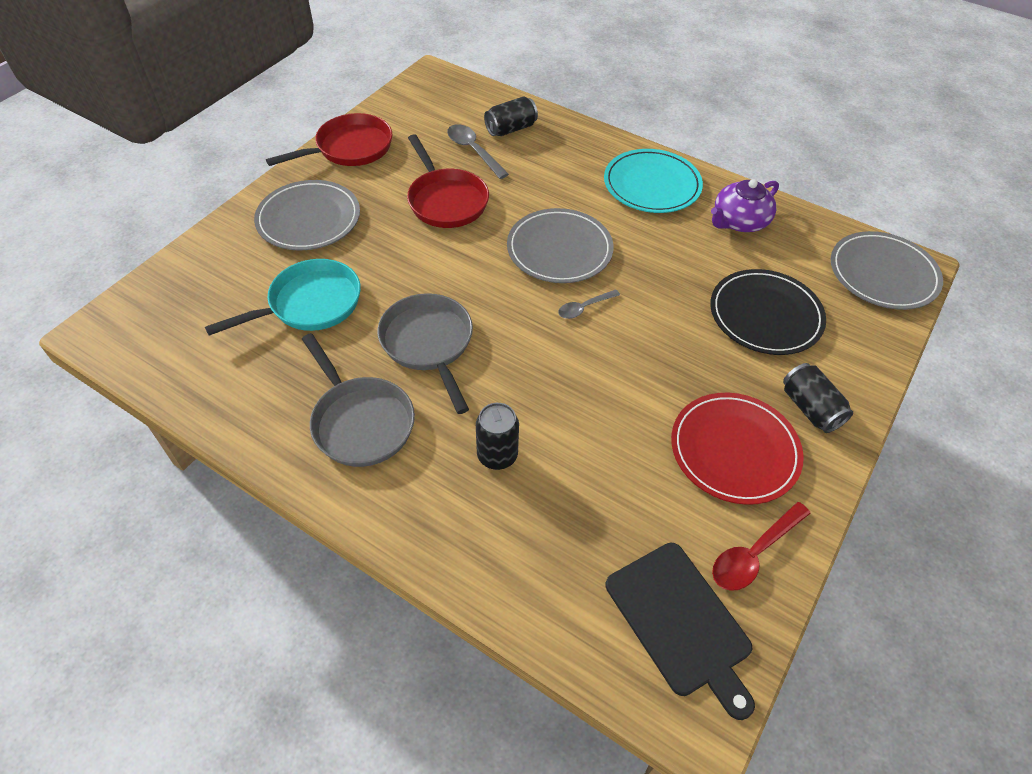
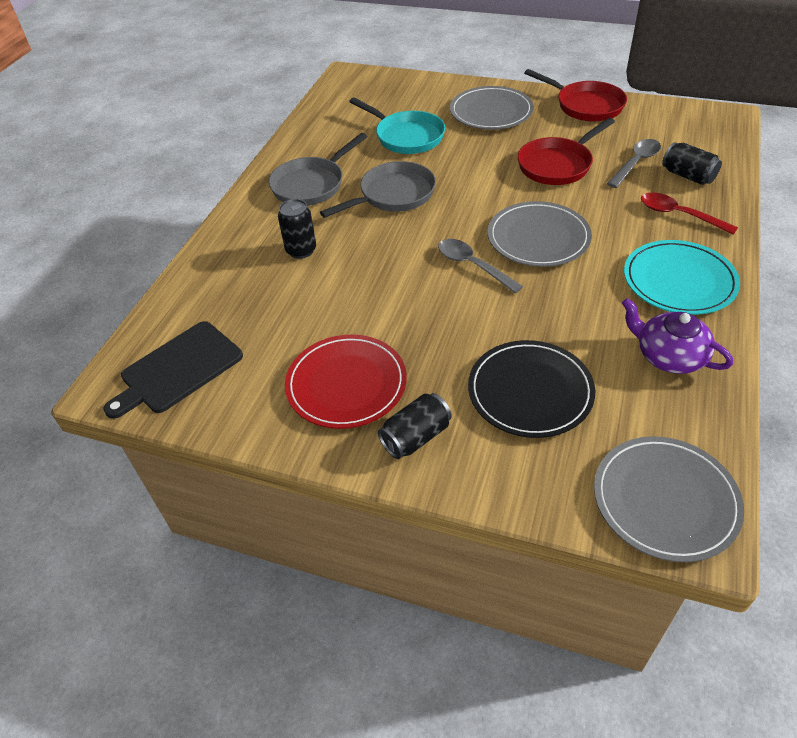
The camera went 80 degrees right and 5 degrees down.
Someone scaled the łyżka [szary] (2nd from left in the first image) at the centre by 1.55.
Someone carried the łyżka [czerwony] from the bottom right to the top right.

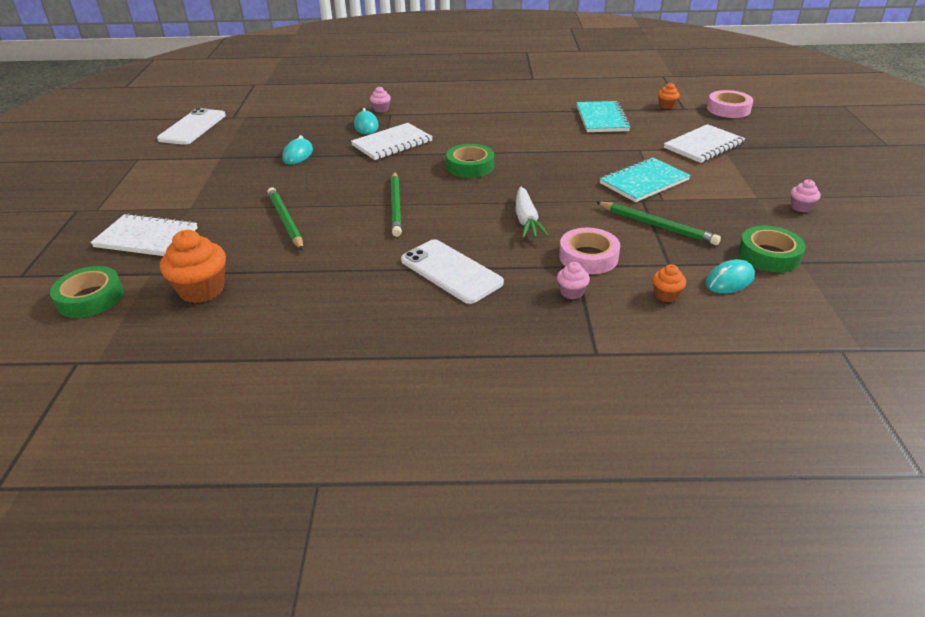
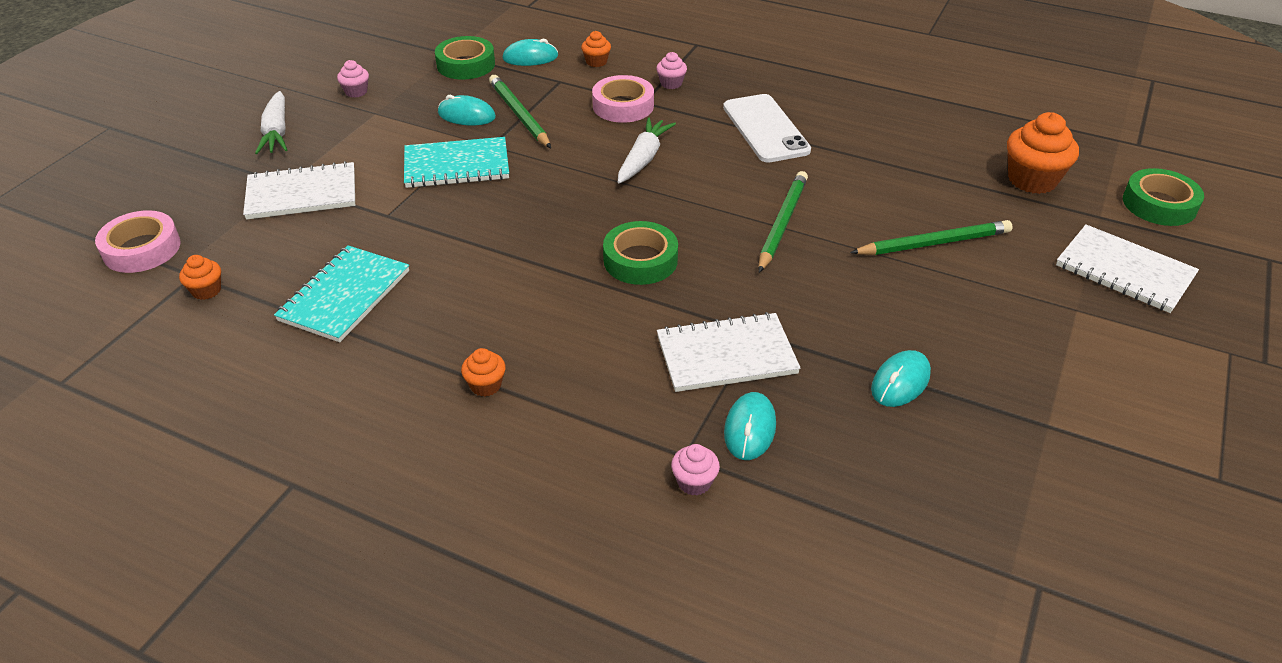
The camera went 155 degrees left and 5 degrees up.
Someone took away the telefon [biały] (1st from left) at the top left.
Someone rotated the ołówek [zielony] (1st from left in the first image) at the middle left by 105 degrees counterclockwise.
Someone put down the marchewka [biały] (1st from left) at the top left.
Someone put down the myszka [turkusowy] (1st from left) at the top centre.
Someone put down the muffinka [pomarańczowy] (2nd from left) at the centre.

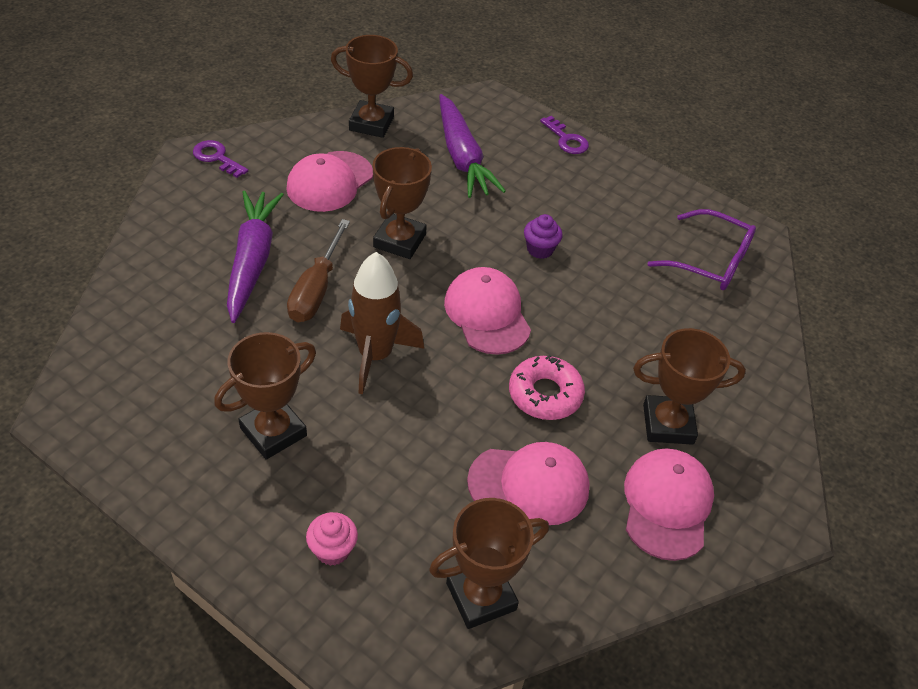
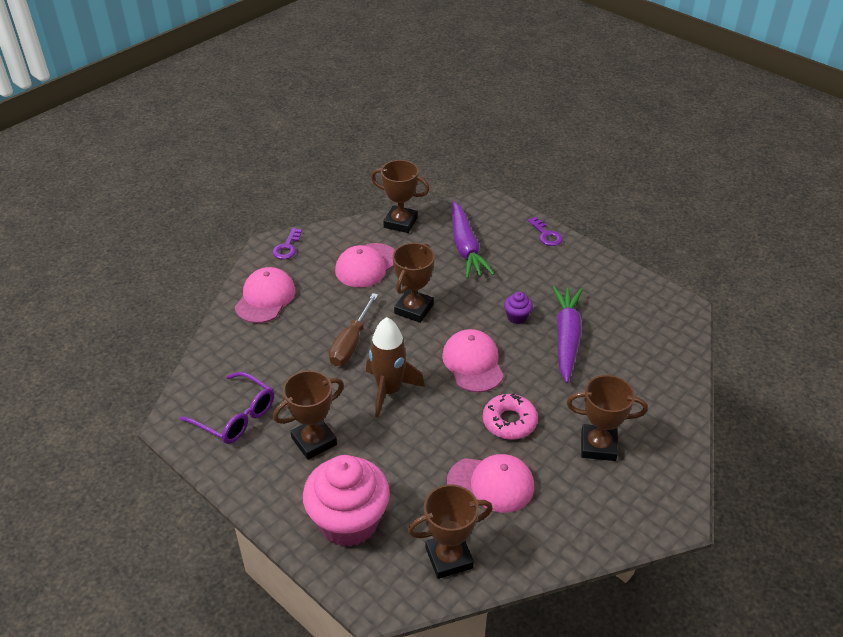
The camera went 10 degrees right and 5 degrees down.
Someone rotated the klucz [fioletowy] (1st from left) at the top left by 120 degrees counterclockwise.
Someone carried the marchewka [fioletowy] (1st from left in the first image) from the middle left to the middle right.
Someone scaled the muffinka [różowy] at the bottom centre by 2.41.
Someone carried the czapka [różowy] (4th from left in the first image) from the bottom right to the middle left.
Someone carried the okulary [fioletowy] from the middle right to the middle left.

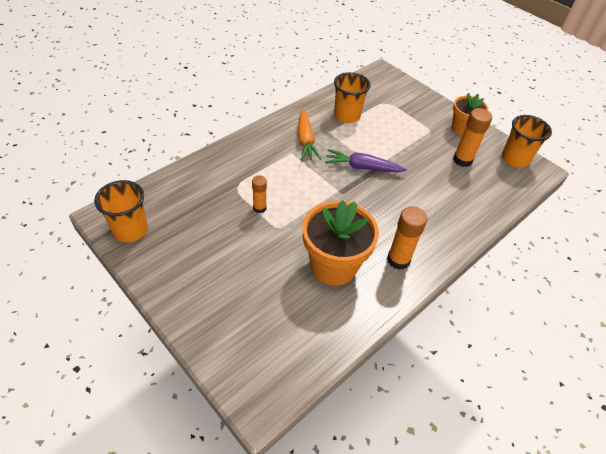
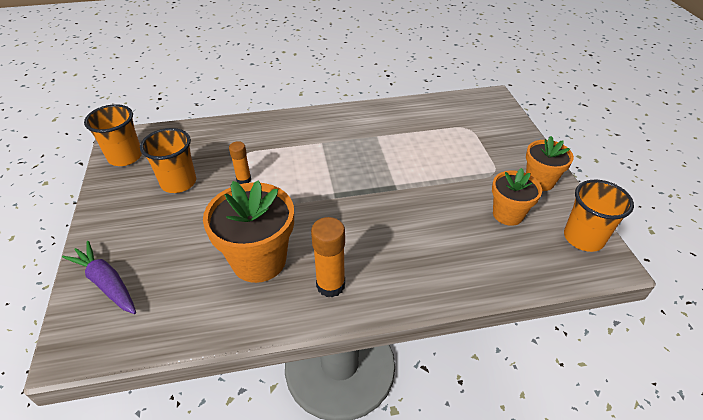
The camera went 35 degrees right and 5 degrees down.
Someone took away the marchewka [pomarańczowy] at the top centre.
Someone carried the marchewka [fioletowy] from the centre to the middle left.
Someone carried the szklanka [pomarańczowy] (2nd from left) from the top centre to the middle left.
Someone swapped the klej w sztyfcie [pomarańczowy] (3rd from left) at the top right for the doniczka [pomarańczowy] (2nd from left) at the middle right.

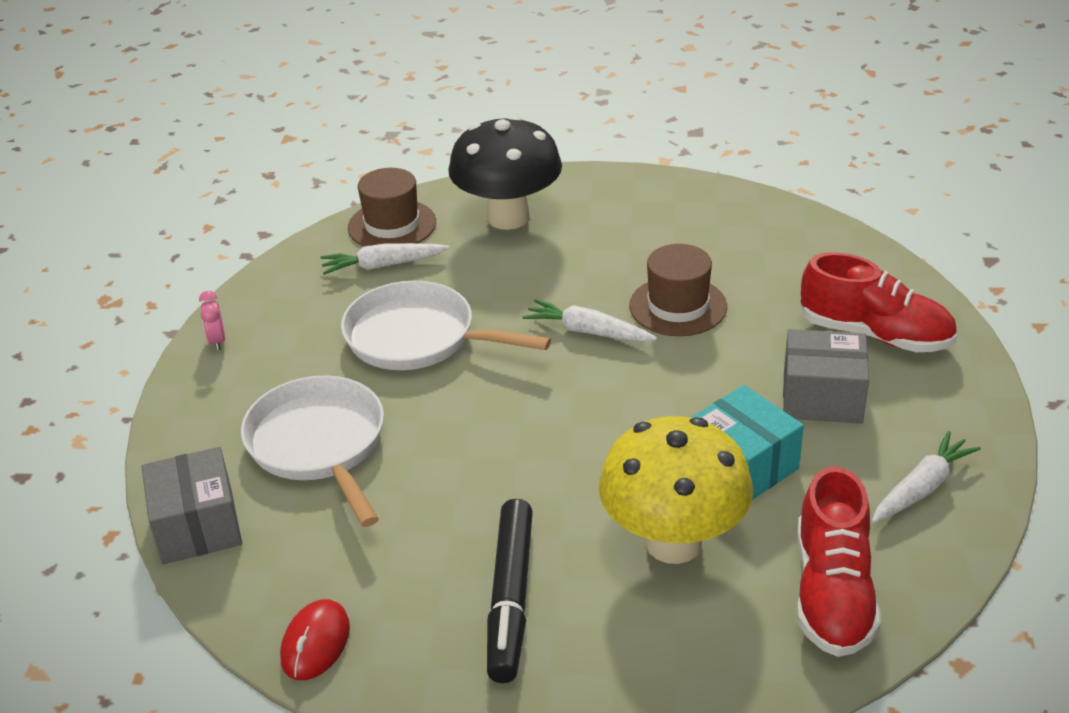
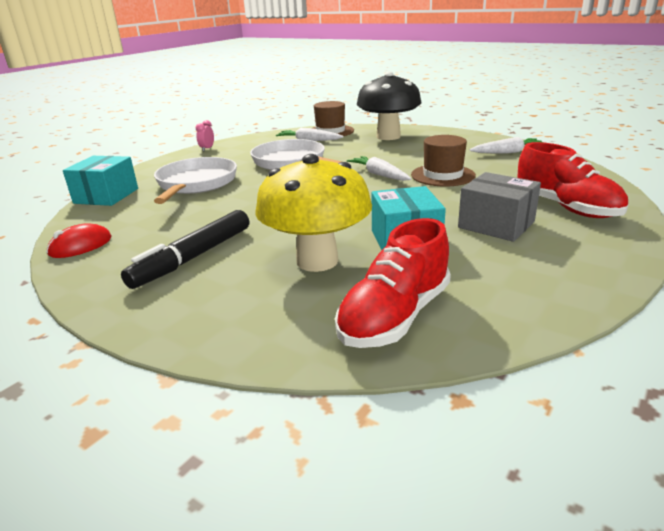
The camera went 30 degrees right and 10 degrees down.
Someone repainted the pudełko [szary] (1st from left) at the bottom left, which became the pudełko [turkusowy] (1st from left) at the middle left.
Someone carried the marchewka [biały] (3rd from left) from the bottom right to the top right.

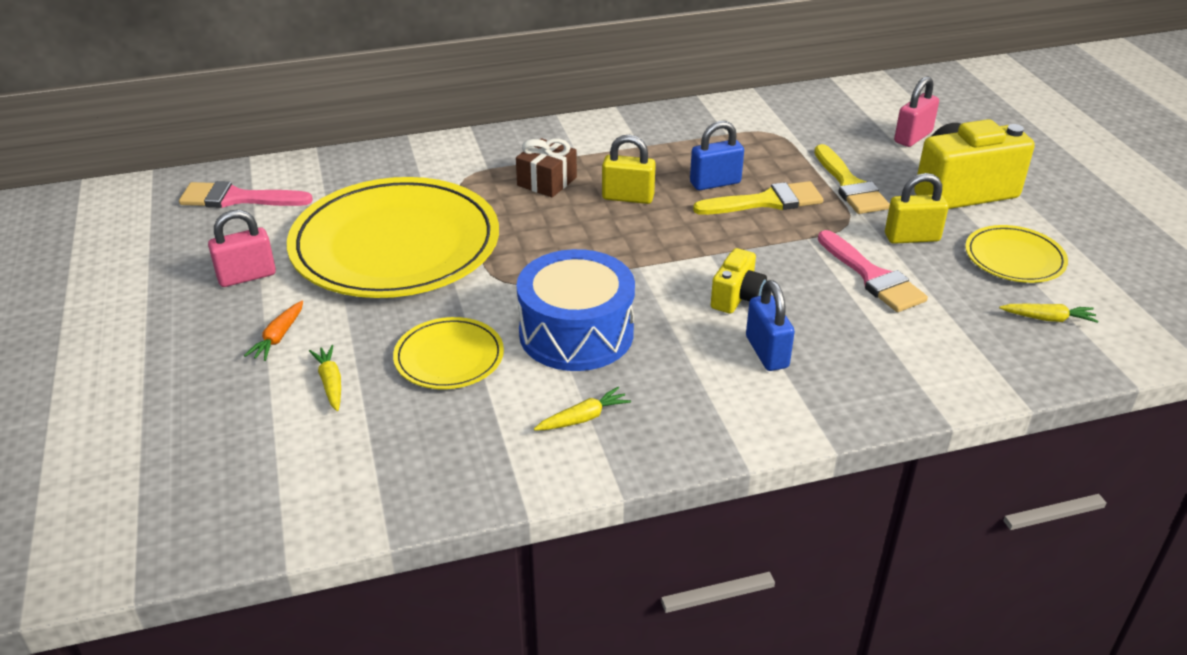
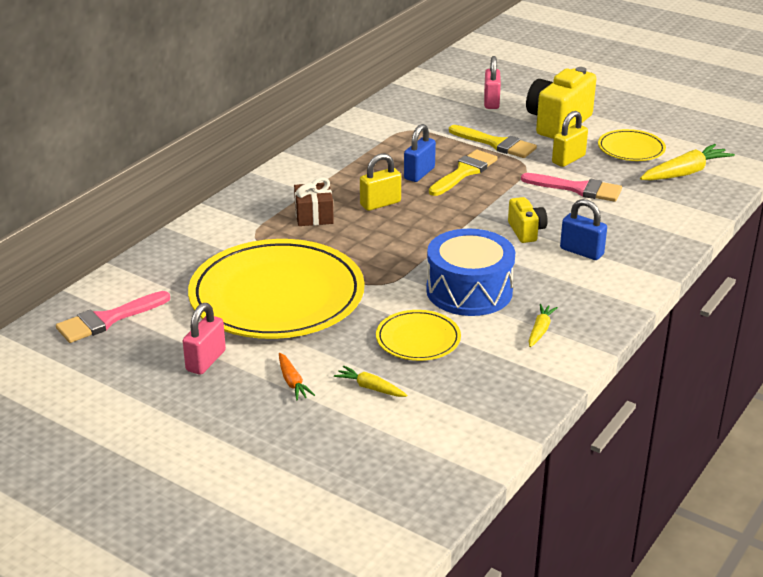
The camera went 40 degrees left and 5 degrees down.
Someone scaled the marchewka [żółty] (3rd from left) at the middle right by 1.85.

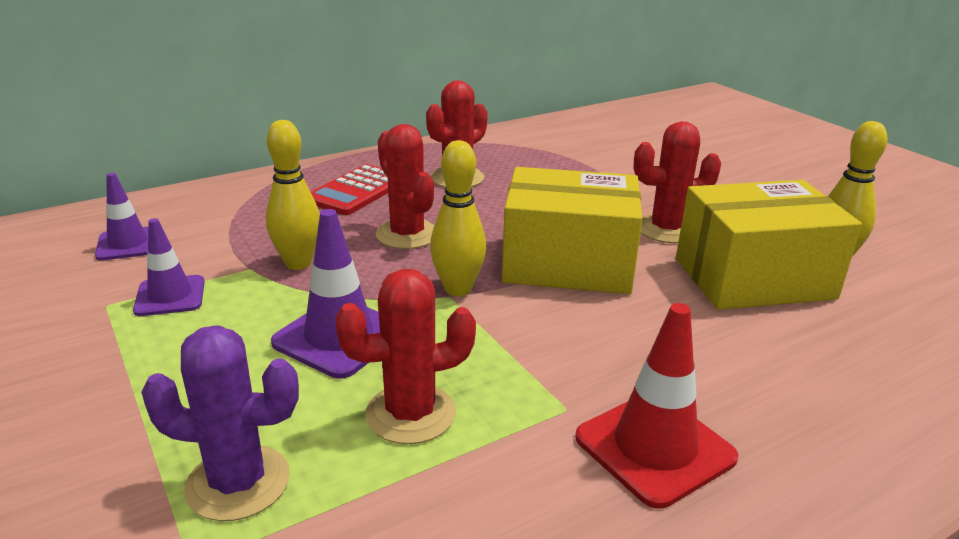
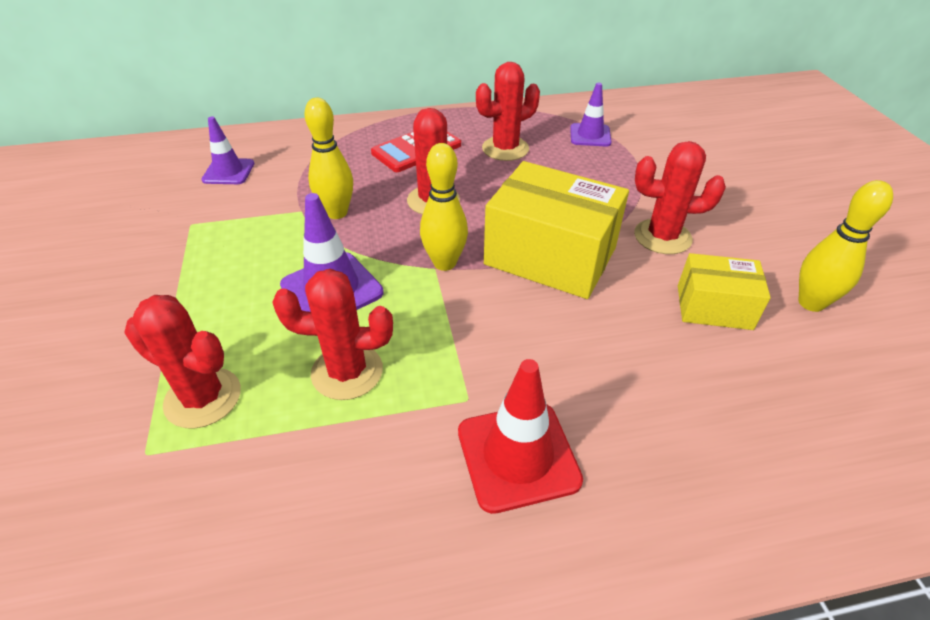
The camera went 20 degrees right and 15 degrees up.
Someone carried the pachołek [fioletowy] (2nd from left in the first image) from the middle left to the top centre.
Someone repainted the kaktus [fioletowy] at the bottom left, which became the kaktus [czerwony] (1st from left) at the middle left.
Someone scaled the pudełko [żółty] (2nd from left) at the middle right by 0.57.

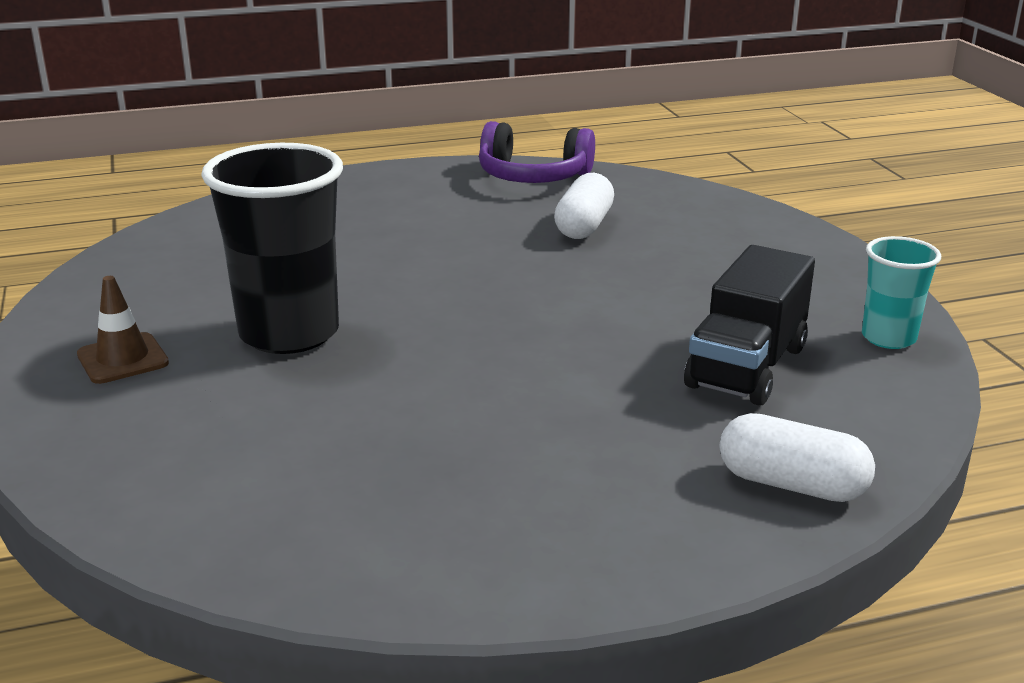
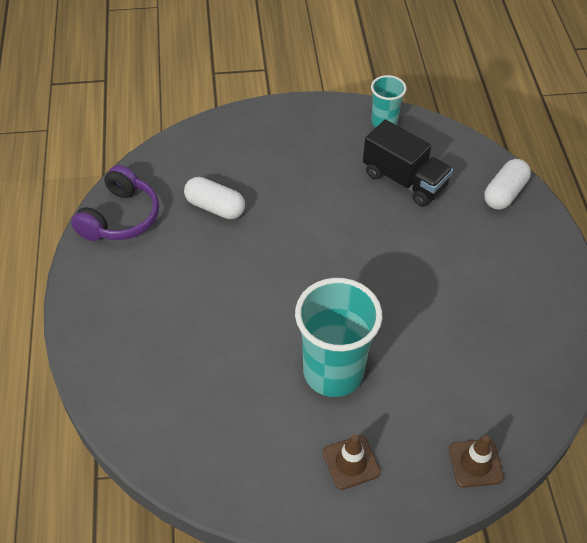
The camera went 80 degrees left and 25 degrees up.
Someone repainted the szklanka [czarny] at the middle left, which became the szklanka [turkusowy] (1st from left) at the centre.
Someone put down the pachołek [brązowy] (2nd from left) at the bottom right.

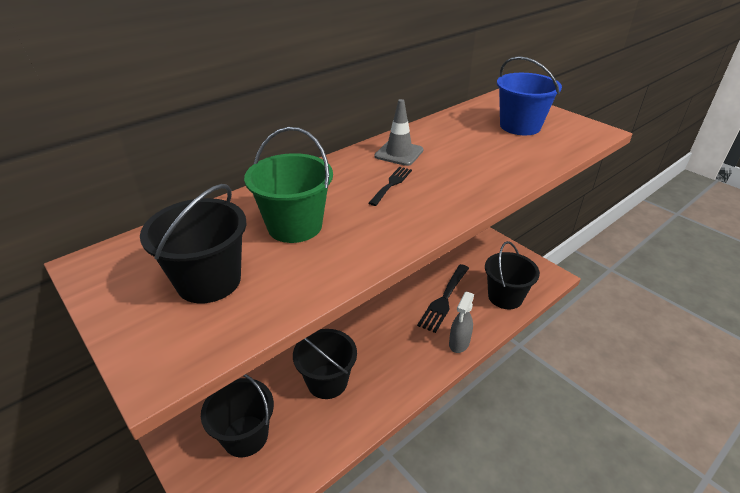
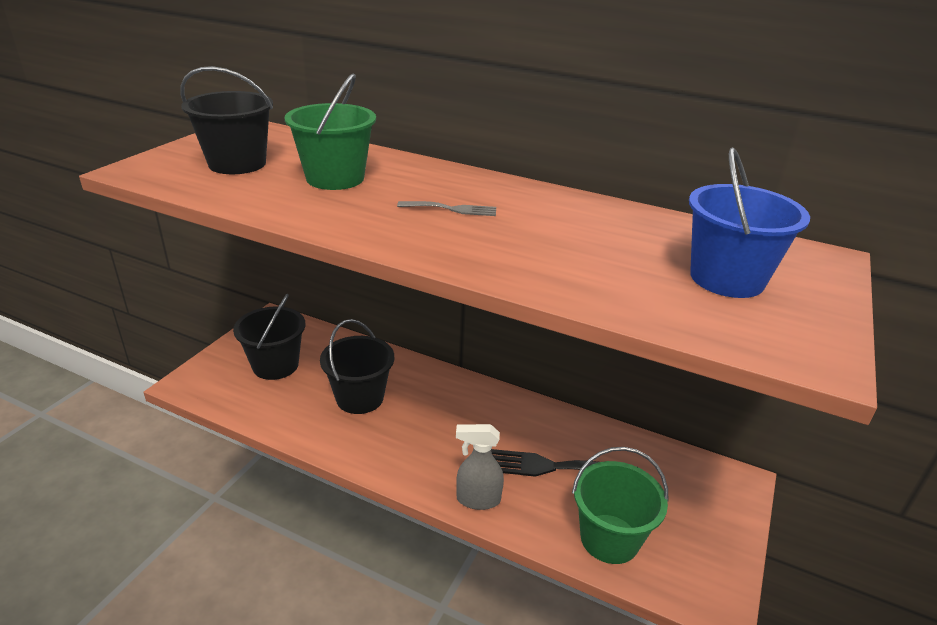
The camera went 65 degrees right and 5 degrees down.
Someone repainted the widelec [czarny] (1st from left) at the centre, which became the widelec [szary] at the top centre.
Someone took away the pachołek [szary] at the top centre.
Someone repainted the wiadro [czarny] (4th from left) at the middle right, which became the wiadro [zielony] (2nd from left) at the bottom centre.

